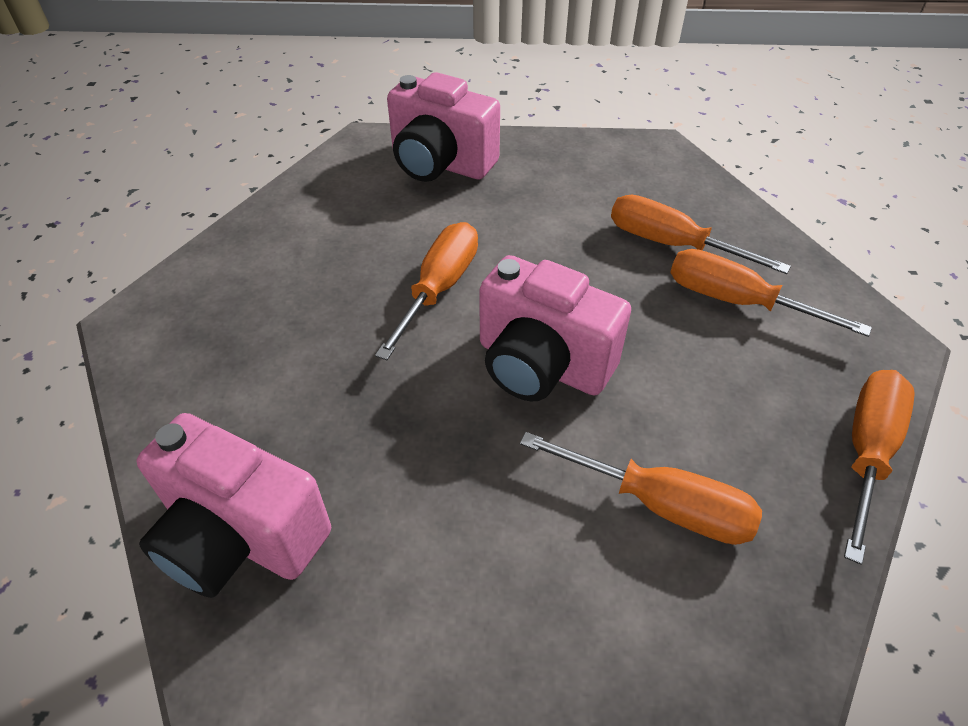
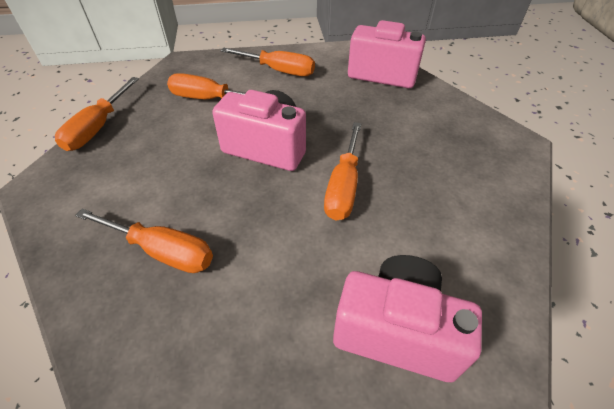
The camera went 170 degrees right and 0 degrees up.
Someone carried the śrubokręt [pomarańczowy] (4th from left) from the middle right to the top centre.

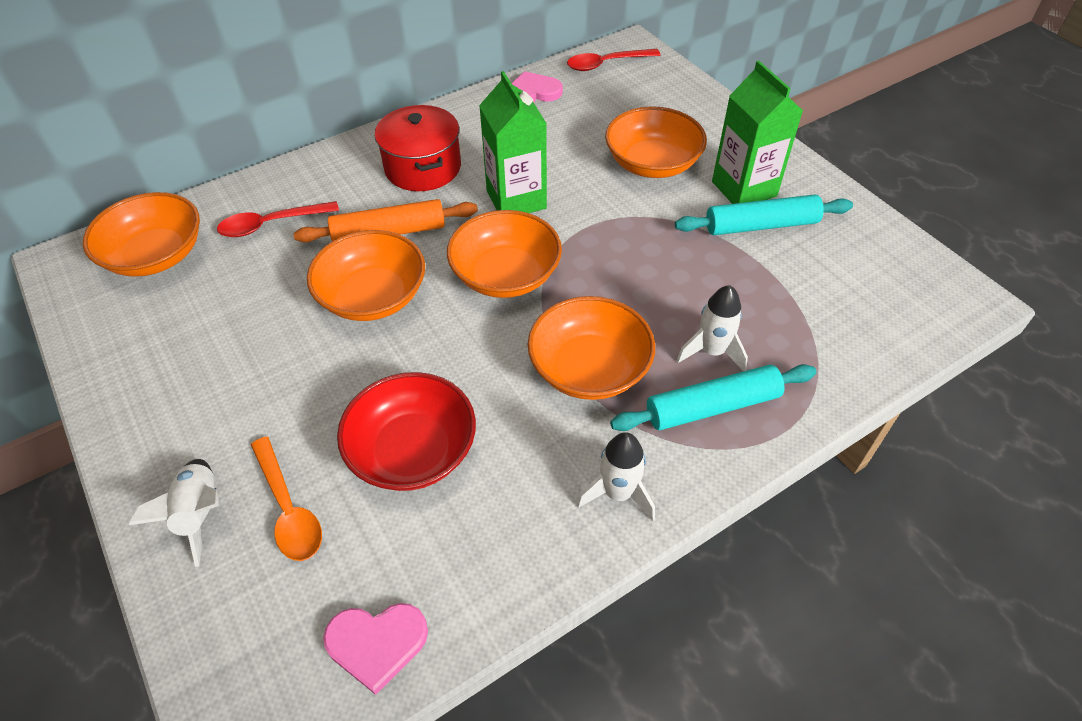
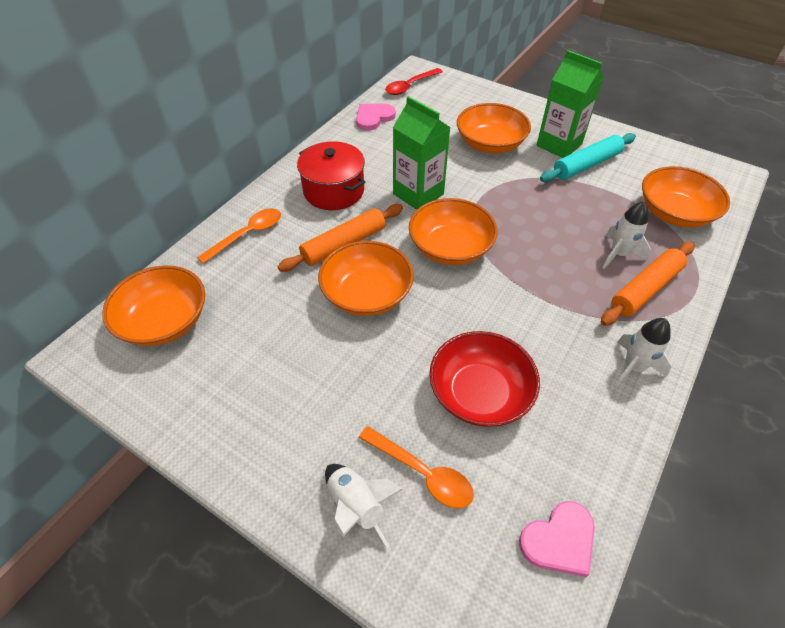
The camera went 25 degrees left and 0 degrees up.
Someone took away the łyżka [czerwony] (1st from left) at the top left.
Someone carried the miska [pomarańczowy] (4th from left in the first image) from the centre to the top right.
Someone repainted the wałek do ciasta [turkusowy] (1st from left) at the centre, which became the wałek do ciasta [pomarańczowy] (2nd from left) at the middle right.
Someone put down the łyżka [pomarańczowy] (1st from left) at the middle left.

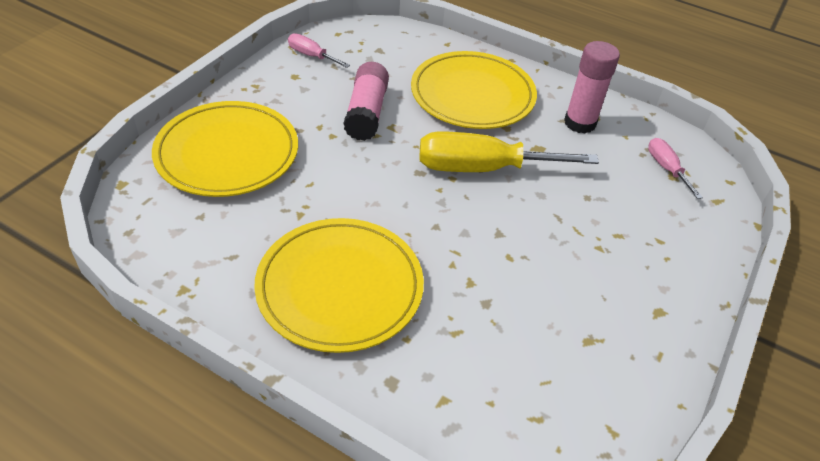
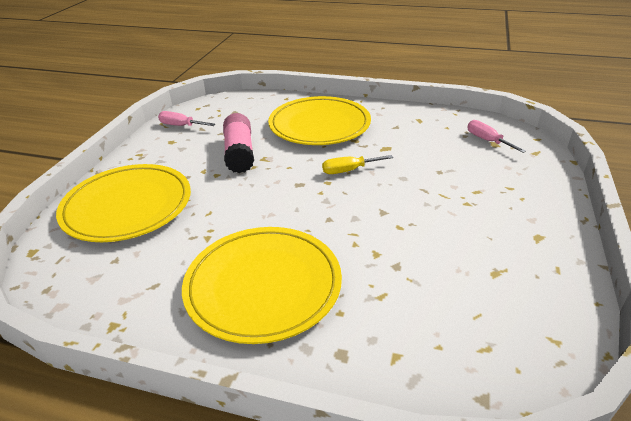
The camera went 10 degrees left and 10 degrees down.
Someone scaled the śrubokręt [żółty] at the top centre by 0.49.
Someone took away the klej w sztyfcie [różowy] (2nd from left) at the top right.

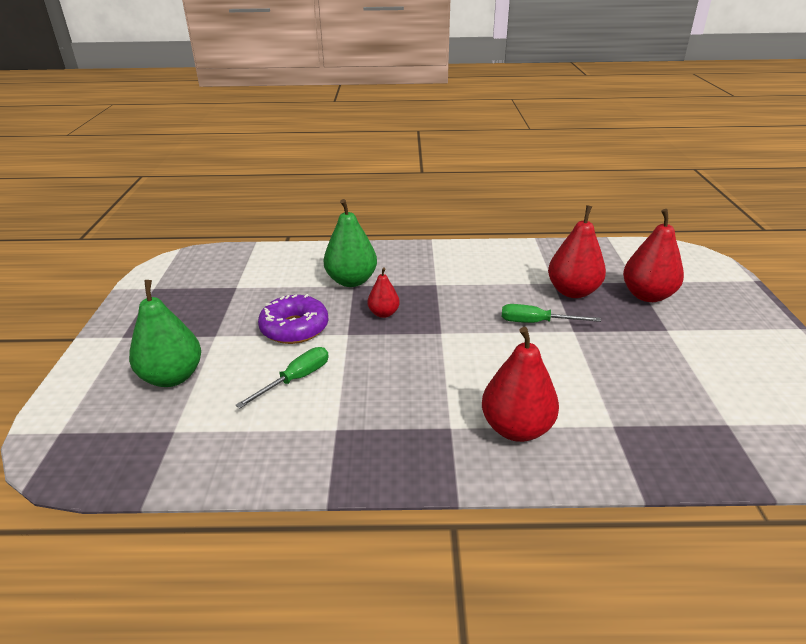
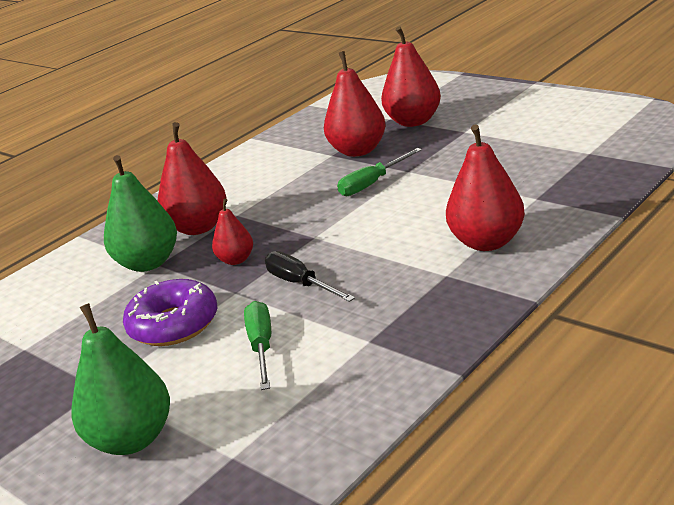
The camera went 45 degrees left and 5 degrees down.
Someone put down the gruszka [czerwony] (1st from left) at the middle left.
Someone put down the śrubokręt [czarny] at the centre.

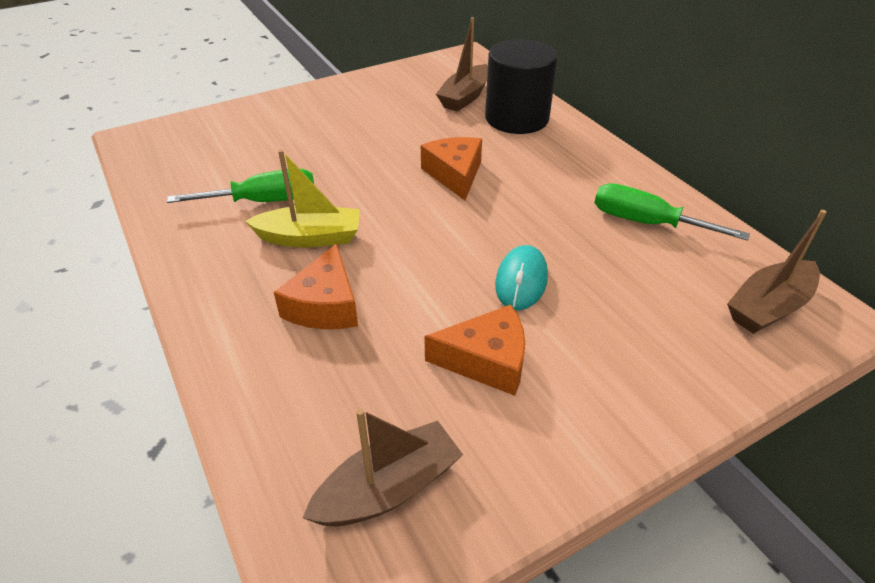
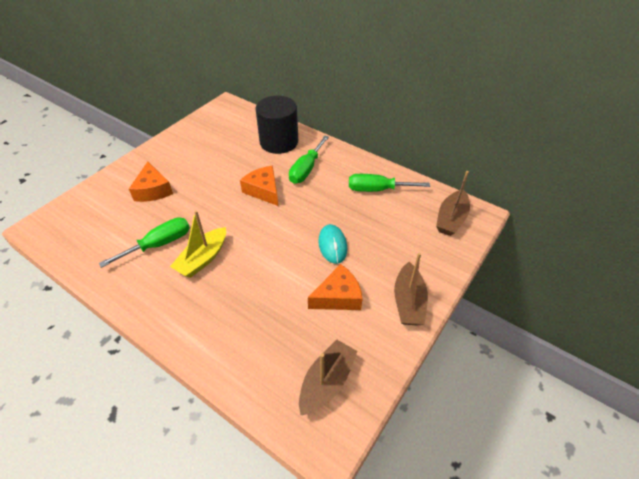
The camera went 25 degrees left and 5 degrees up.
Someone rotated the łódka [żółty] at the centre by 150 degrees clockwise.
Someone carried the ser [pomarańczowy] (1st from left) from the centre to the middle left.
Someone carried the łódka [brązowy] (2nd from left) from the top centre to the centre.
Someone put down the śrubokręt [zielony] (2nd from left) at the centre.

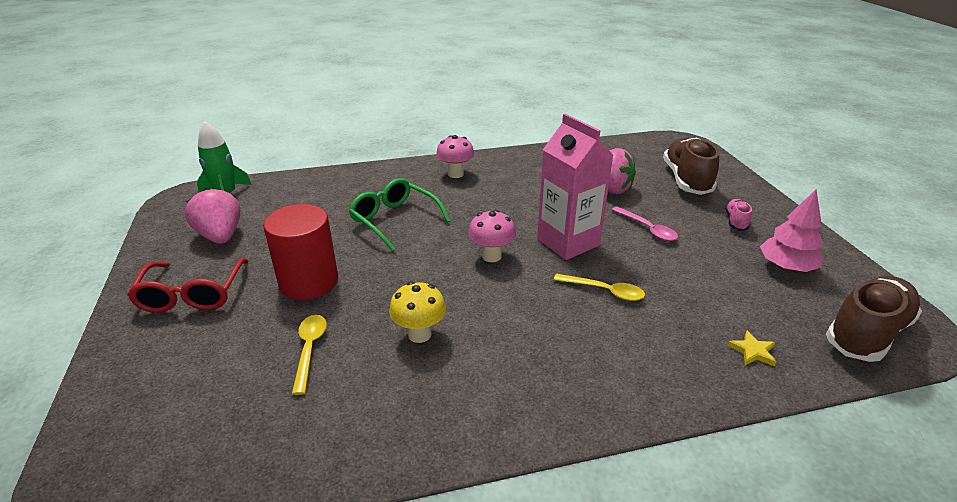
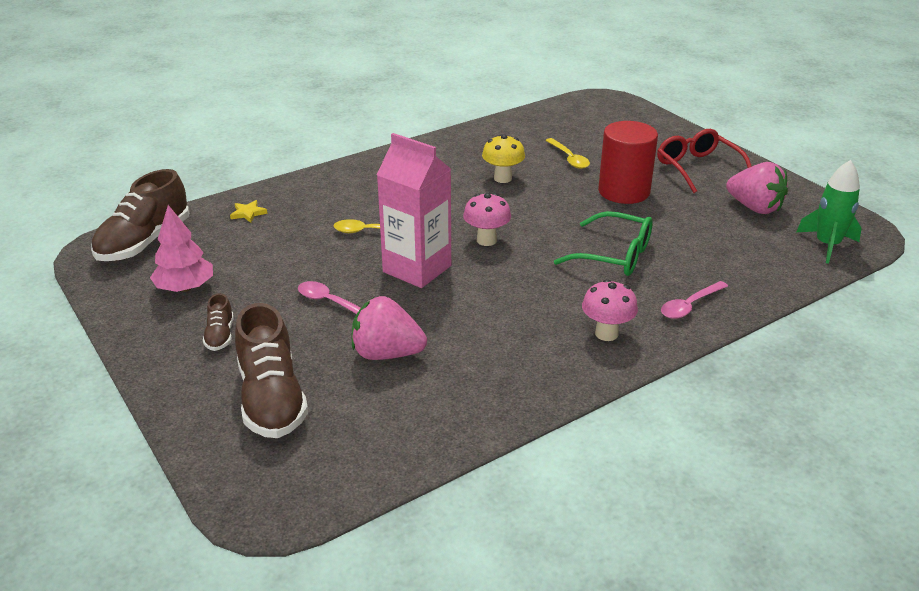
The camera went 160 degrees right and 0 degrees up.
Someone repainted the but [różowy] at the middle right, which became the but [brązowy] (2nd from left) at the middle left.
Someone put down the łyżka [różowy] (2nd from left) at the middle right.

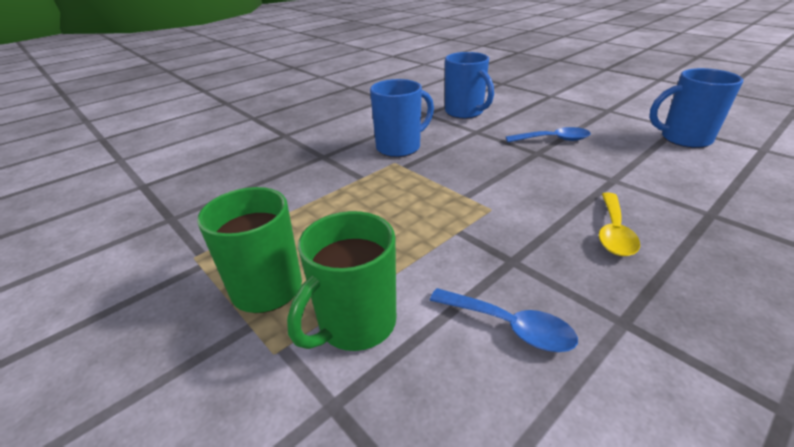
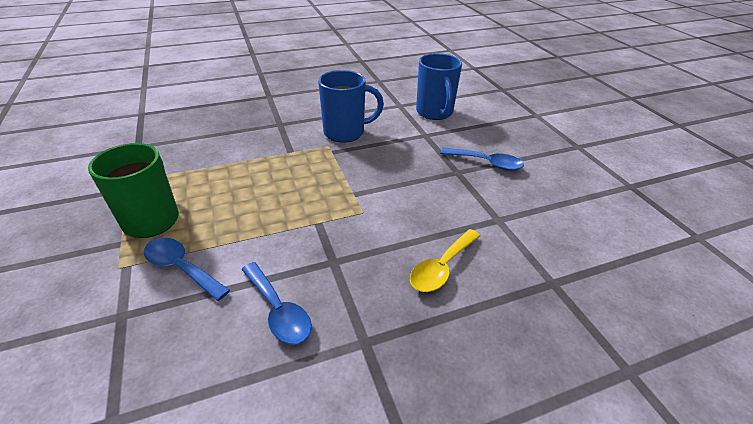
The camera went 20 degrees right and 5 degrees up.
Someone swapped the kubek [zielony] (2nd from left) at the centre for the łyżka [niebieski] (1st from left) at the middle left.
Someone took away the kubek [niebieski] (3rd from left) at the top right.

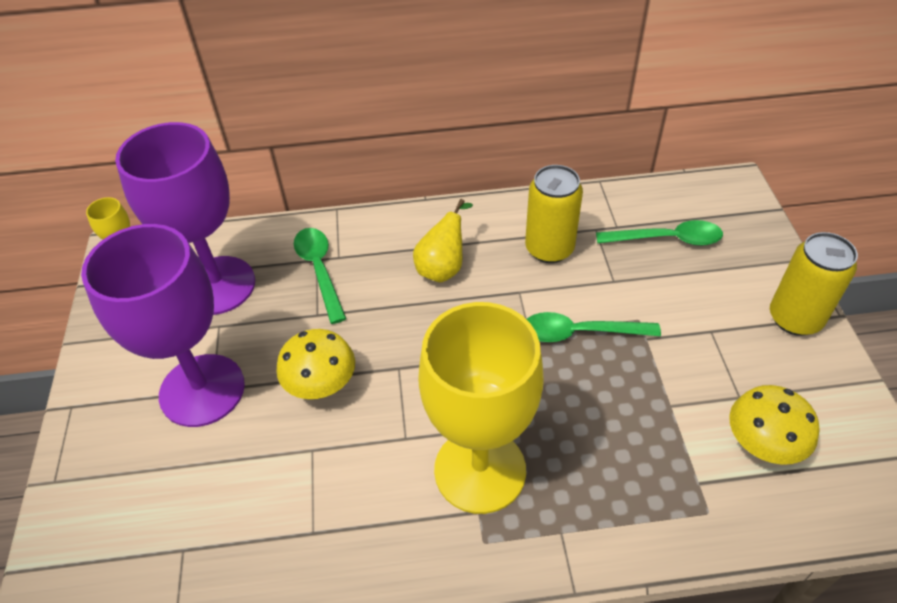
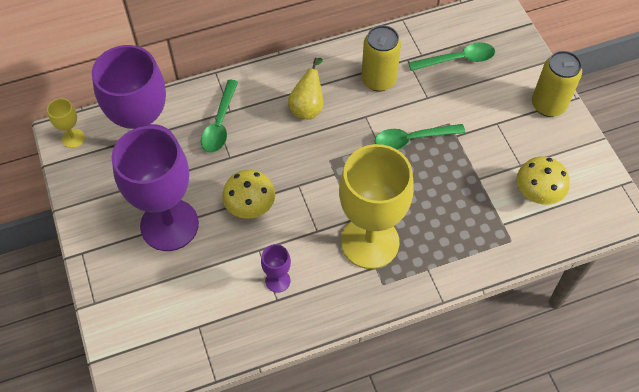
The camera went 15 degrees left and 10 degrees up.
Someone rotated the łyżka [zielony] (1st from left) at the centre by 135 degrees counterclockwise.
Someone put down the kielich [fioletowy] (3rd from left) at the bottom centre.

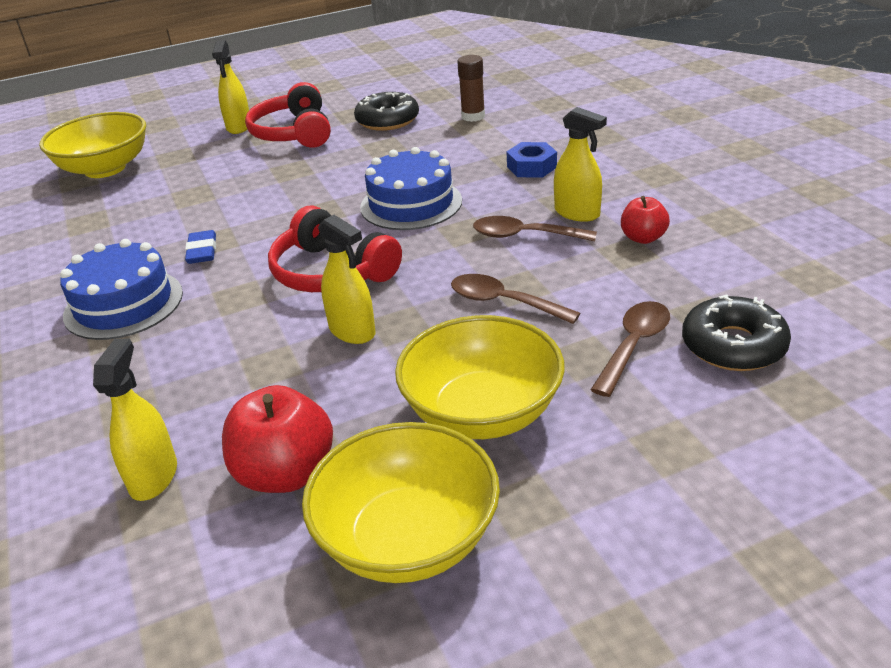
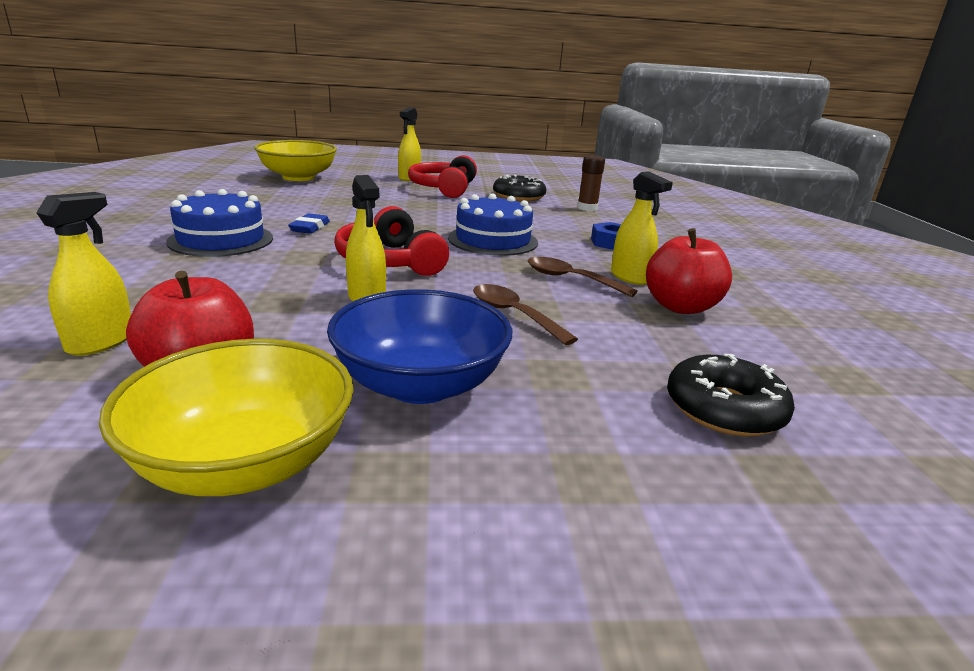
The camera went 15 degrees right and 10 degrees down.
Someone repainted the miska [żółty] (3rd from left) at the centre, which became the miska [niebieski] at the centre.
Someone took away the łyżka [brązowy] (3rd from left) at the middle right.
Someone scaled the jabłko [czerwony] (2nd from left) at the top right by 1.68.

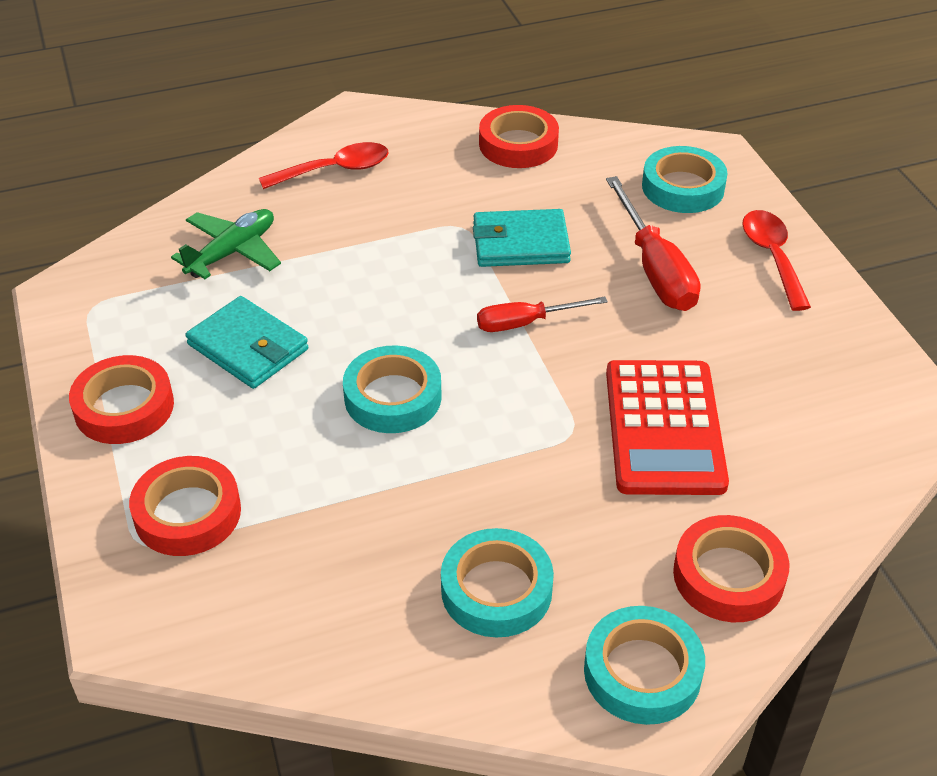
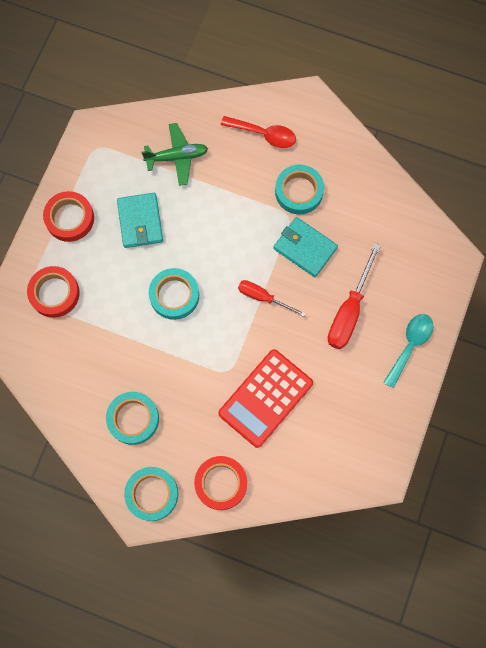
The camera went 40 degrees right and 30 degrees up.
Someone took away the taśma klejąca [czerwony] (3rd from left) at the top centre.
Someone carried the taśma klejąca [turkusowy] (4th from left) from the top right to the top centre.
Someone repainted the łyżka [czerwony] (2nd from left) at the middle right, which became the łyżka [turkusowy] at the middle right.

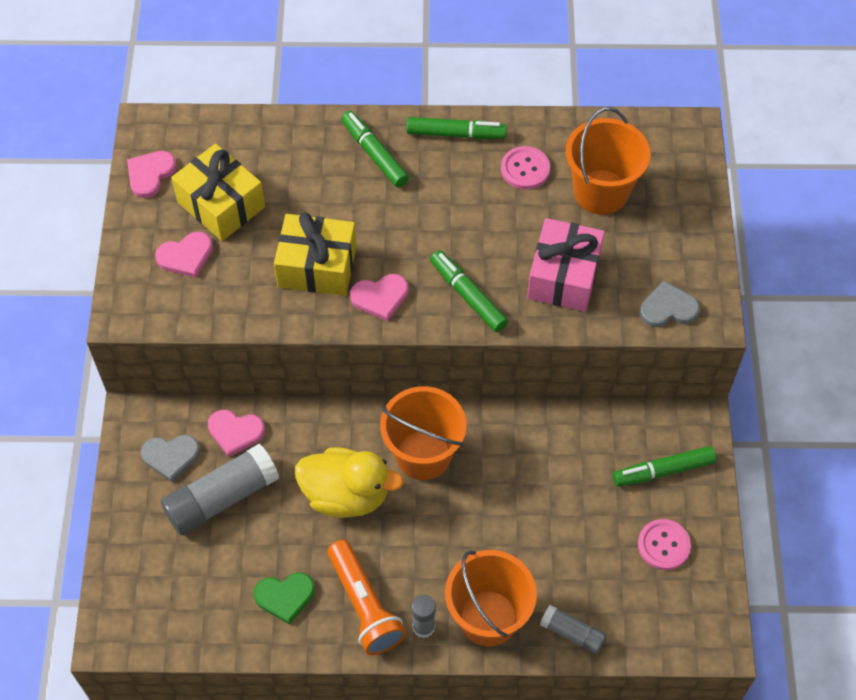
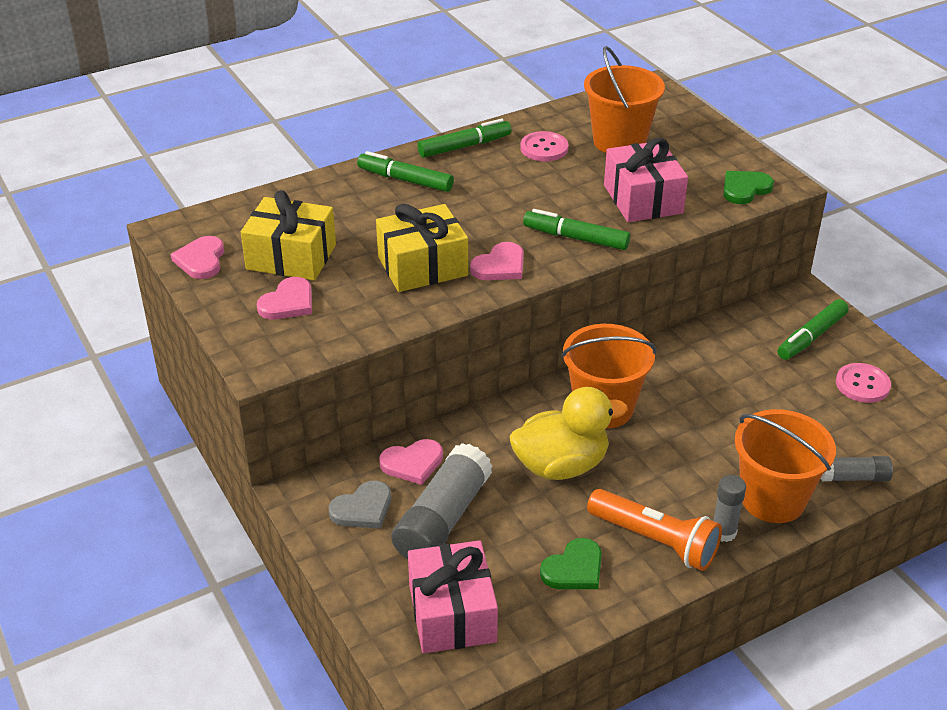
The camera went 30 degrees left and 20 degrees down.
Someone repainted the serce [szary] (2nd from left) at the middle right, which became the serce [zielony] (2nd from left) at the top right.
Someone put down the prezent [różowy] (1st from left) at the bottom centre.

